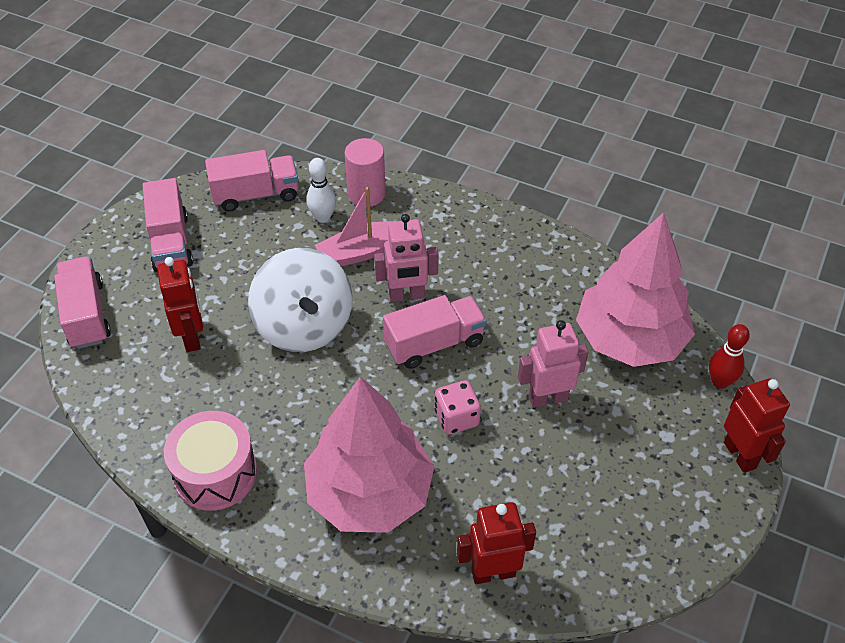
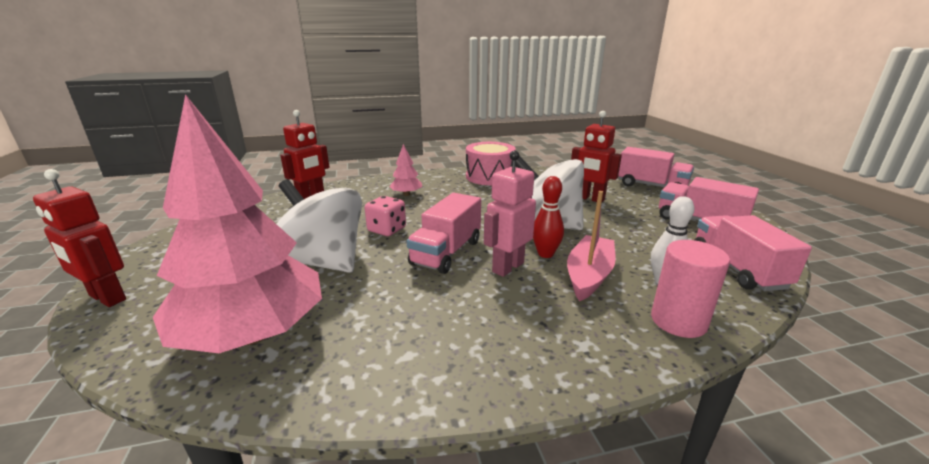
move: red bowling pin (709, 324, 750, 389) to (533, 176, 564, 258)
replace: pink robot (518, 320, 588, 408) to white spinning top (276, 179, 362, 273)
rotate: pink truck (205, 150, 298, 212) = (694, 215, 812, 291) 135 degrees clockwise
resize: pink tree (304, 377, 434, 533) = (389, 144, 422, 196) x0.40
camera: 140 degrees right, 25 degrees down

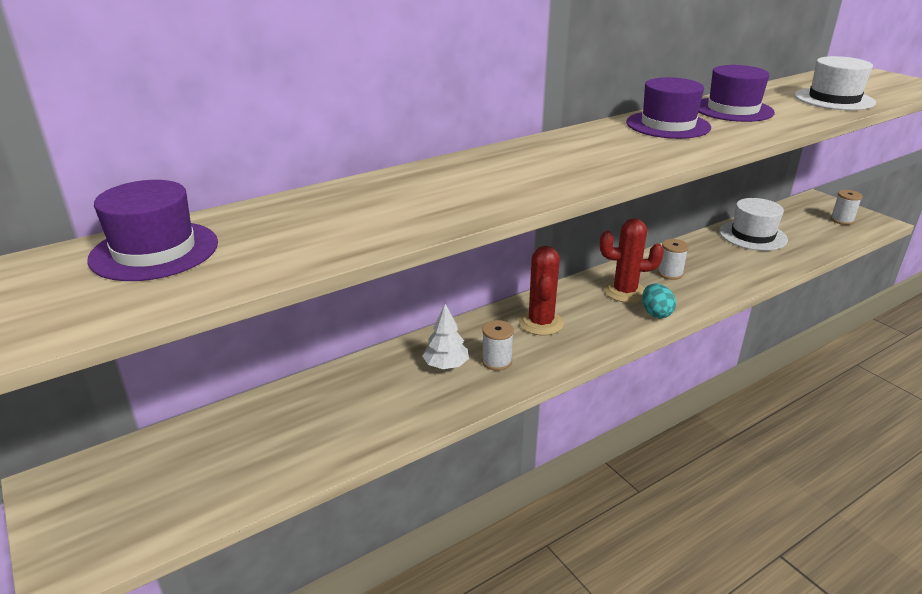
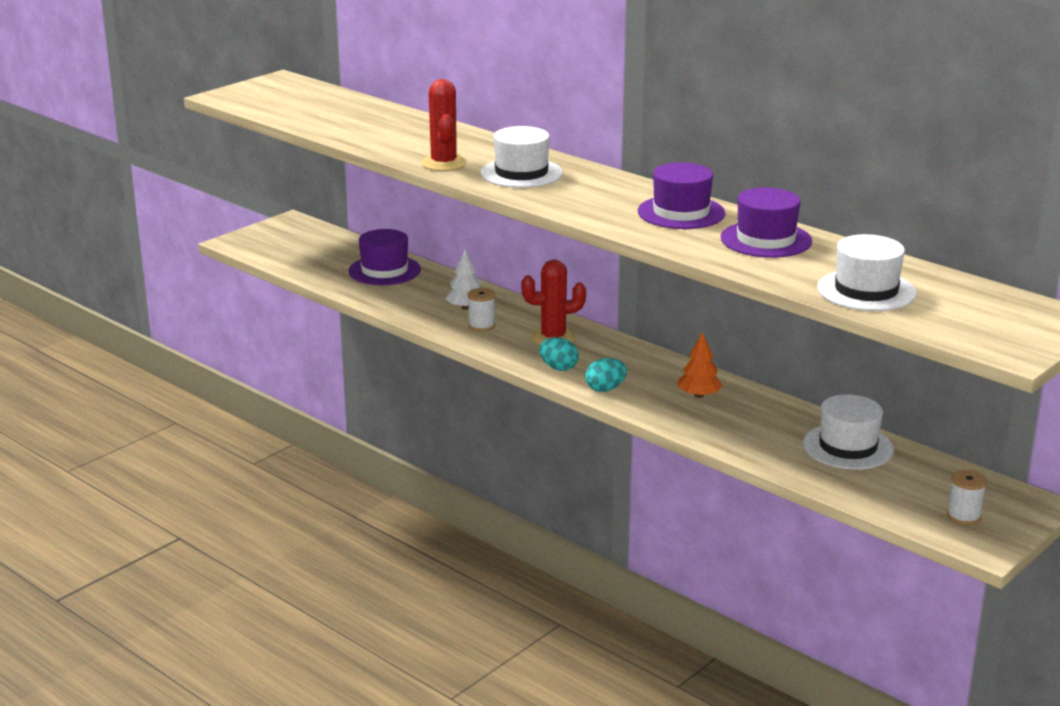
insert: white hat (480, 126, 563, 188); turquoise egg (539, 338, 579, 371)
move: purple hat (87, 180, 218, 281) to (349, 229, 421, 285); red cactus (600, 218, 664, 303) to (421, 79, 467, 171)
replace: white spool (658, 239, 689, 280) to orange tree (678, 332, 723, 398)
camera: 75 degrees right, 5 degrees down

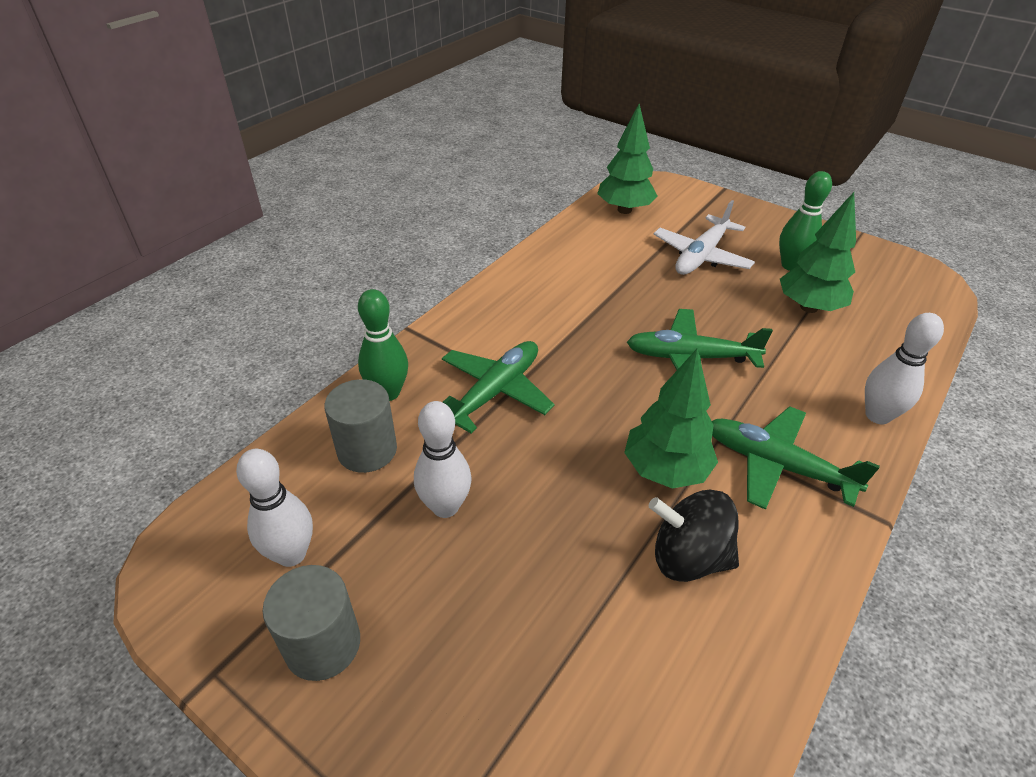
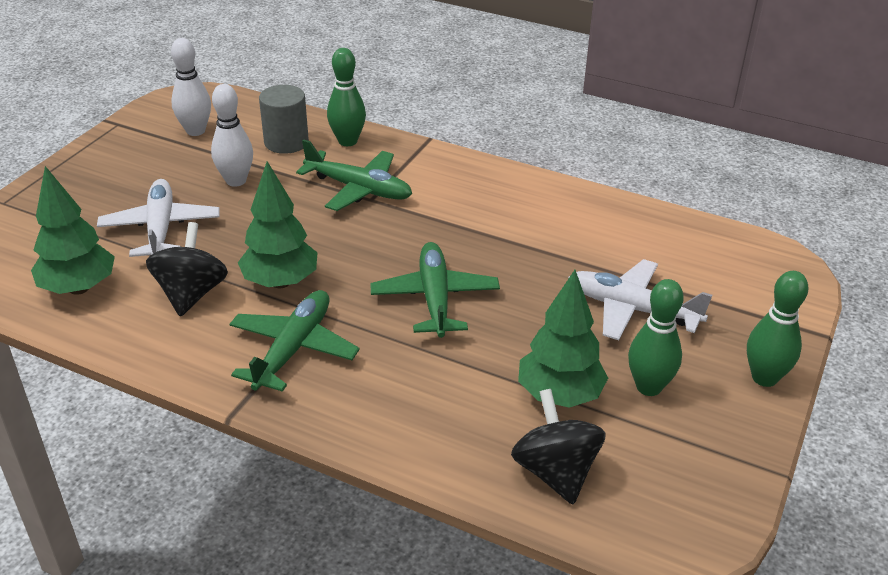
delete: grey cylinder (263, 565, 360, 681); white bowling pin (865, 313, 944, 424)
insert: white plane (97, 179, 219, 257); black spinning top (511, 389, 606, 504); green bowling pin (747, 271, 809, 387)
move: green tree (597, 104, 657, 214) to (31, 166, 115, 295)
camera: 80 degrees right, 5 degrees down

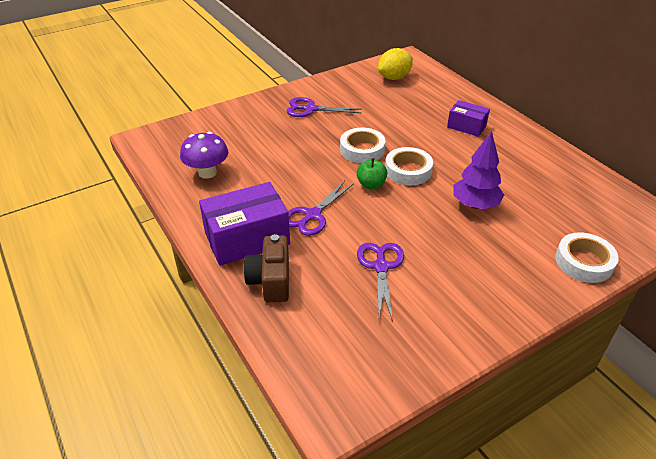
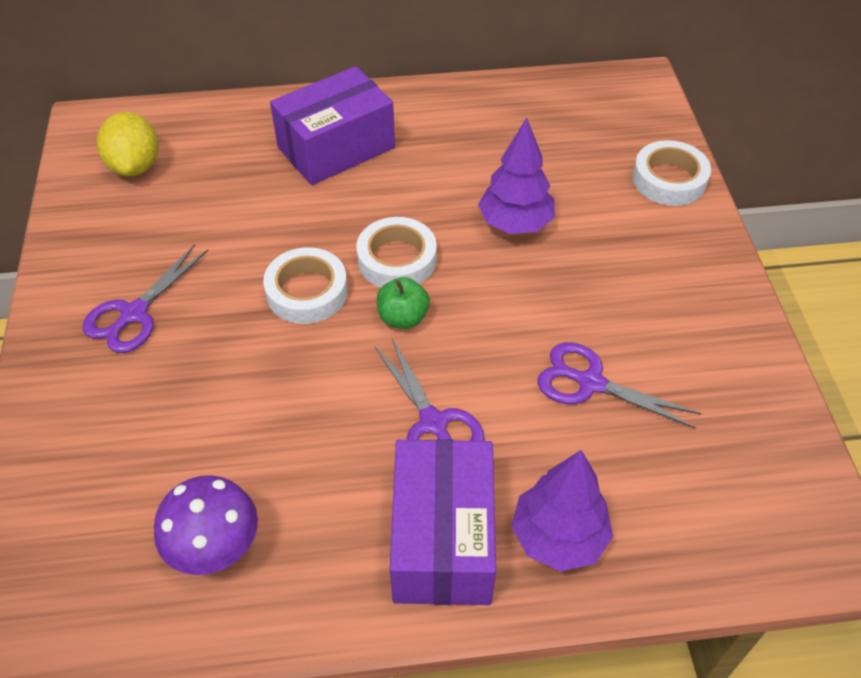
replace: brown camera (243, 234, 289, 302) to purple tree (511, 450, 613, 572)
resize: purple box (447, 100, 490, 137) = (270, 66, 395, 185) x1.76
camera: 65 degrees left, 10 degrees up

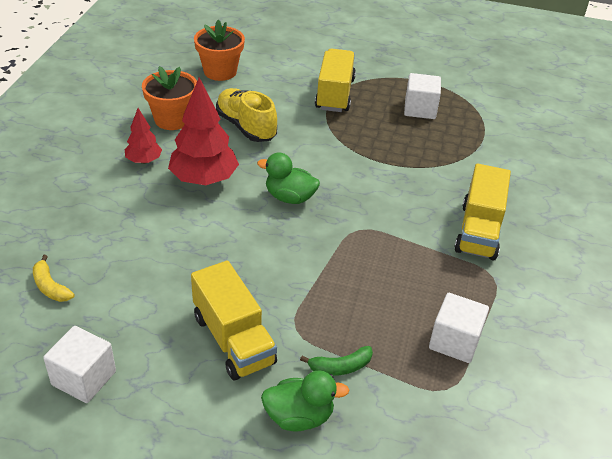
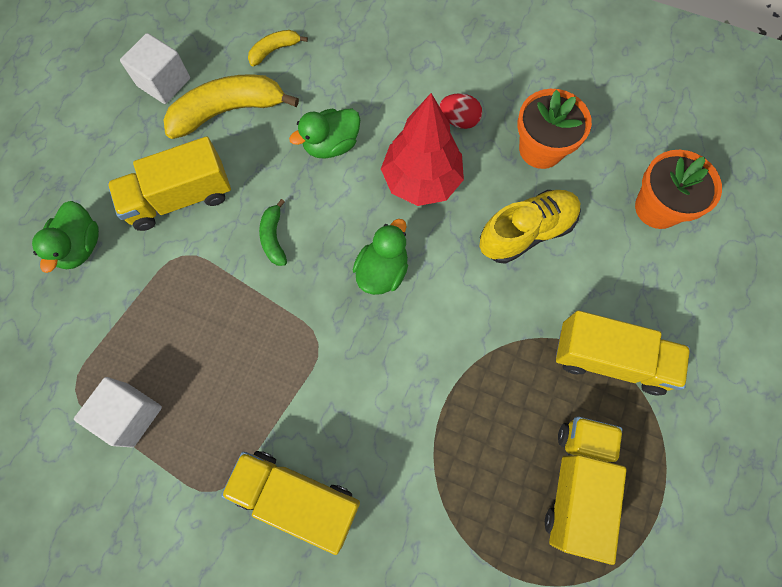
insert: yellow banana (163, 74, 299, 139); green duck (289, 109, 360, 159)
move: green banana (300, 346, 373, 376) to (259, 199, 287, 266)
replace: red tree (124, 108, 162, 164) to red egg (439, 93, 482, 129); white cube (404, 73, 441, 119) to yellow truck (545, 417, 626, 565)
camera: 100 degrees right, 30 degrees up

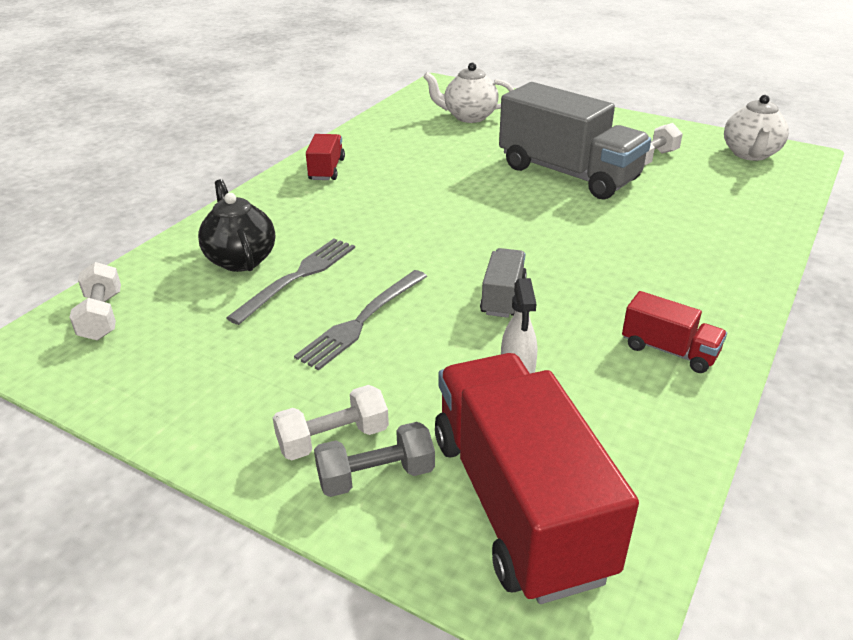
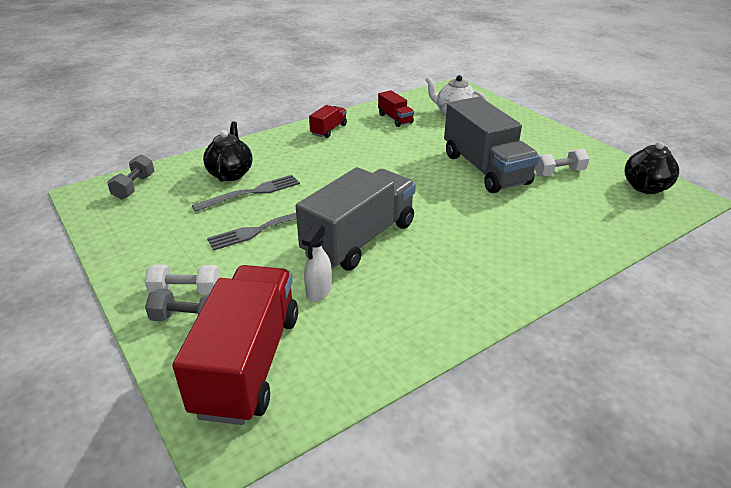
move: red truck (622, 291, 727, 373) to (378, 90, 414, 127)
recolor: white dumbbell (69, 262, 121, 340) to grey dumbbell (107, 155, 155, 199); white teapot (724, 95, 789, 161) to black teapot (625, 142, 679, 194)
resize: grey truck (480, 248, 527, 318) = (296, 167, 416, 271) x2.15
camera: 25 degrees right, 0 degrees up

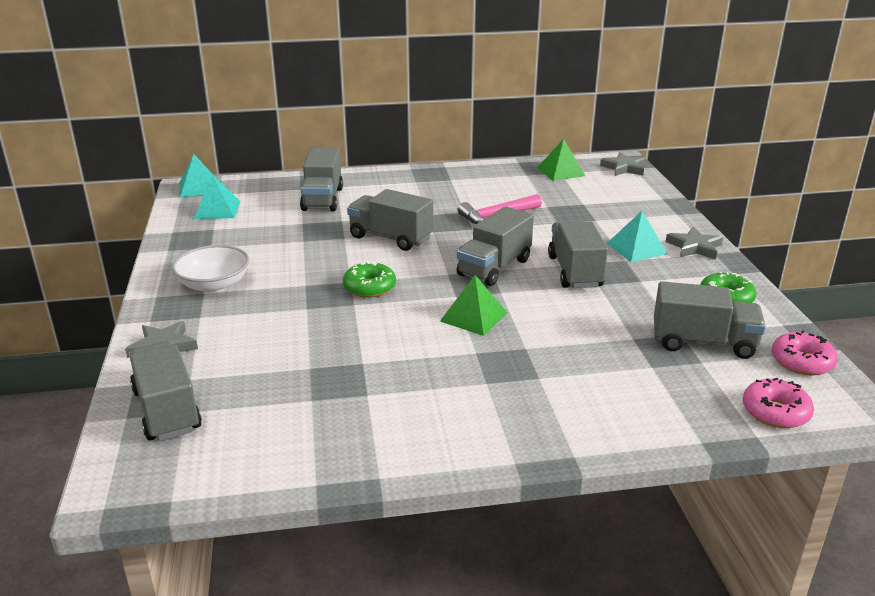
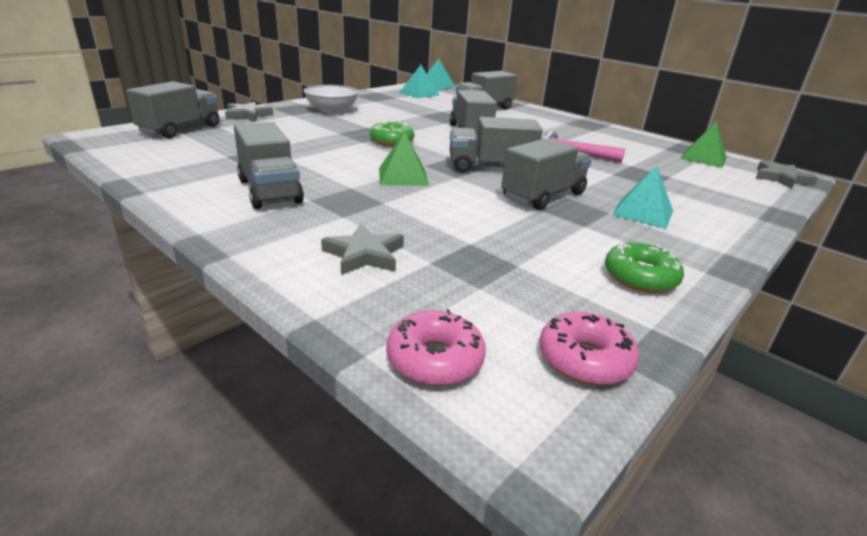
move: grey truck (654, 281, 766, 359) to (234, 122, 304, 209); grey star (666, 227, 723, 259) to (321, 224, 404, 275)
camera: 50 degrees right, 0 degrees up

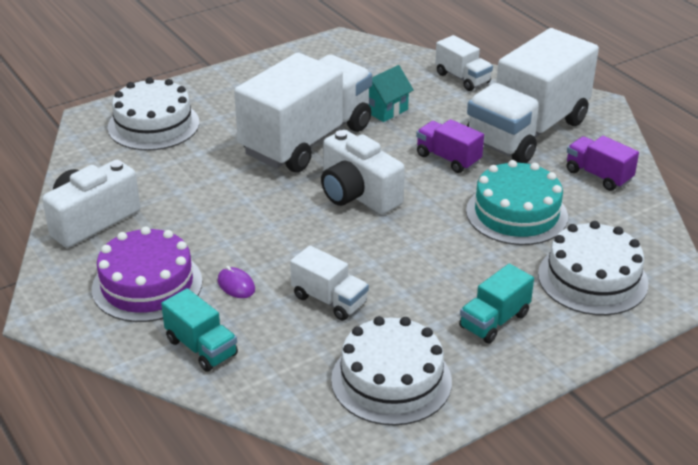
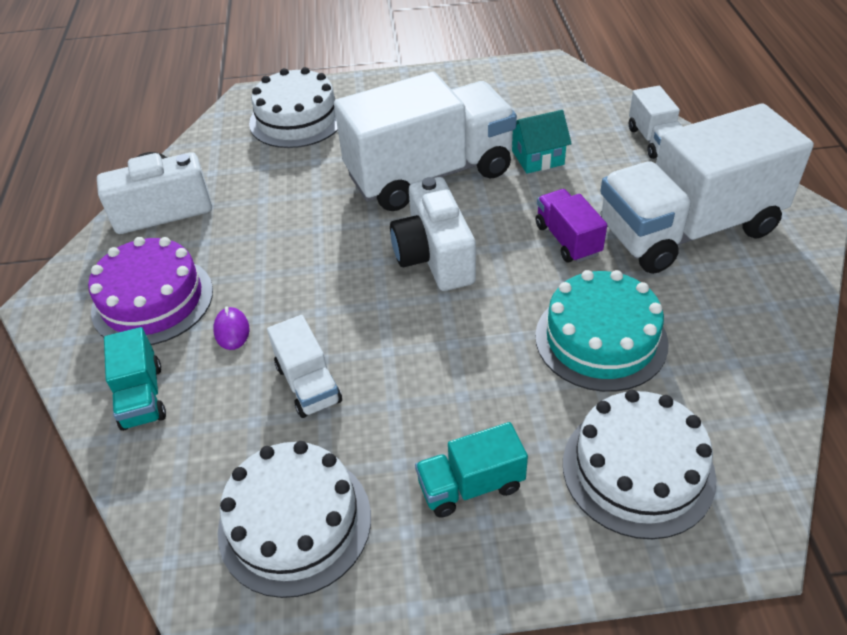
delete: purple truck (566, 136, 639, 191)
camera: 30 degrees right, 10 degrees up

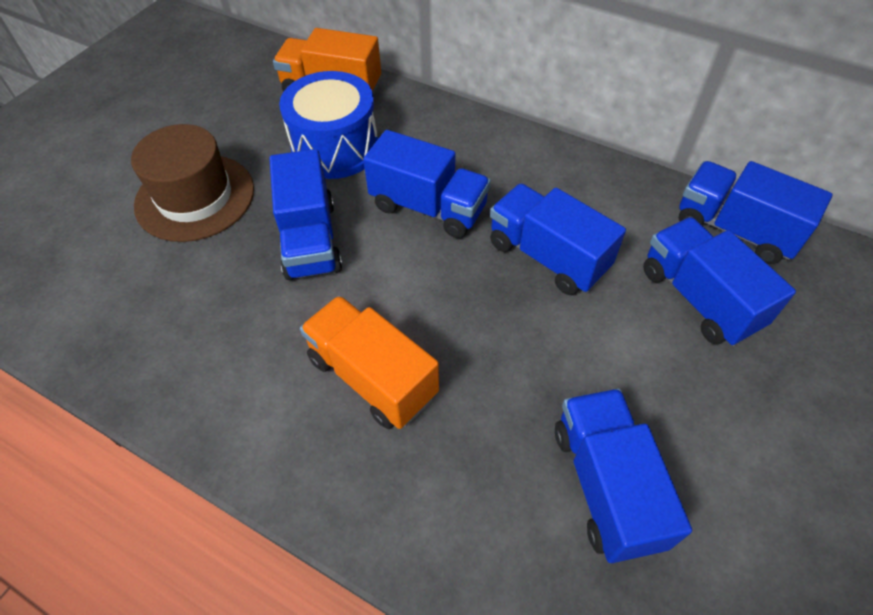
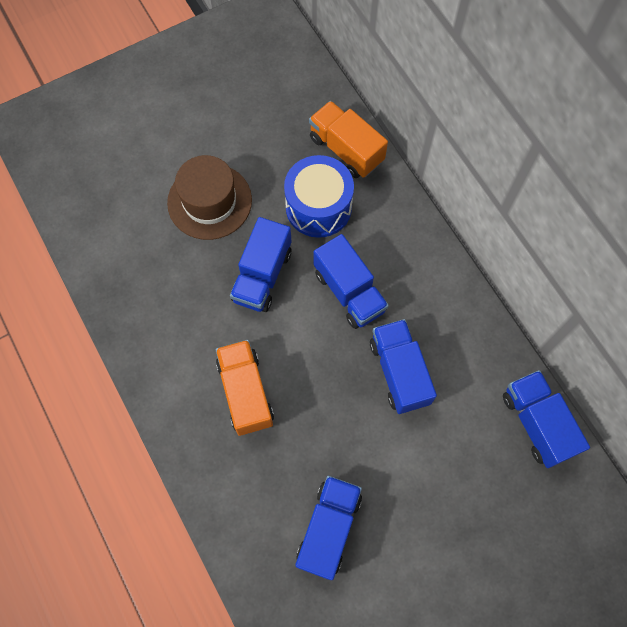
delete: blue truck (643, 217, 796, 346)
camera: 30 degrees right, 15 degrees up

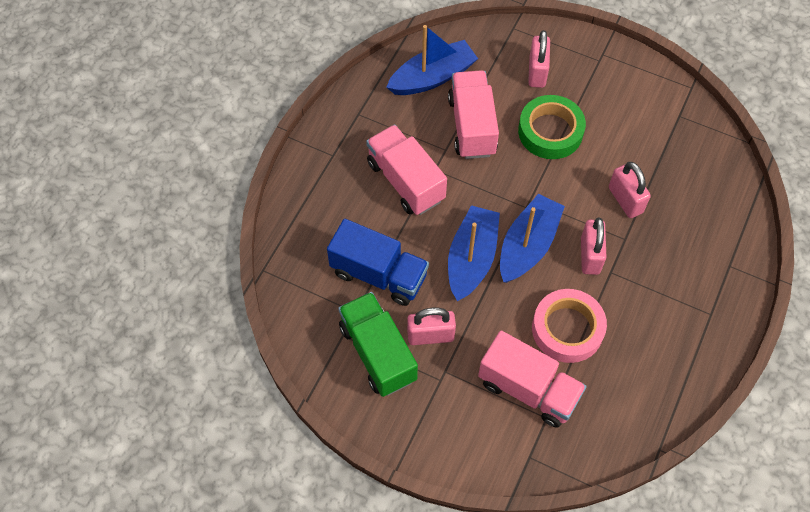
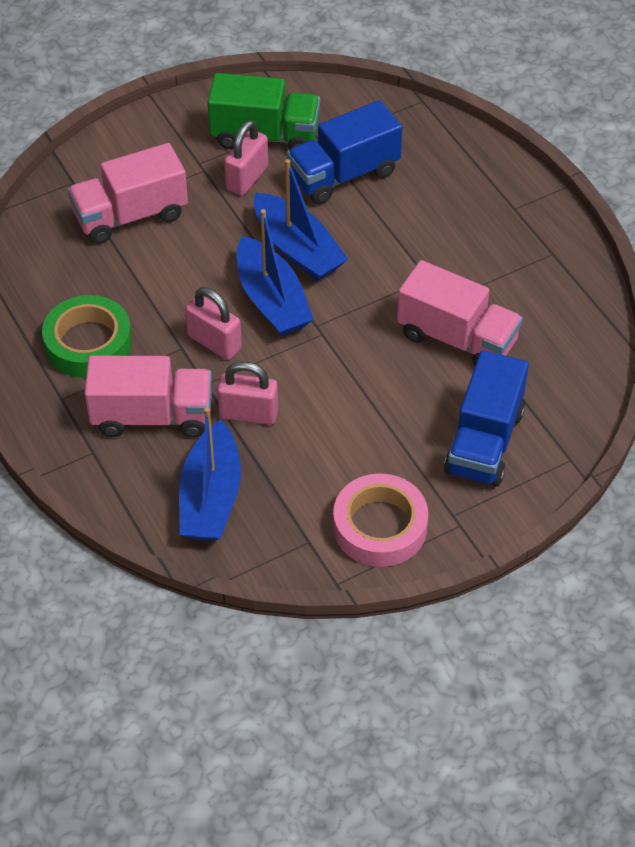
move: green tape (518, 95, 586, 159) to (42, 295, 132, 378); pink truck (366, 125, 447, 215) to (85, 355, 212, 438); blue boat (386, 25, 478, 95) to (179, 407, 241, 541); pink tape (532, 289, 607, 363) to (333, 473, 428, 567)
replace: pink padlock (528, 30, 550, 88) to blue truck (444, 350, 529, 487)
camera: 125 degrees right, 10 degrees down

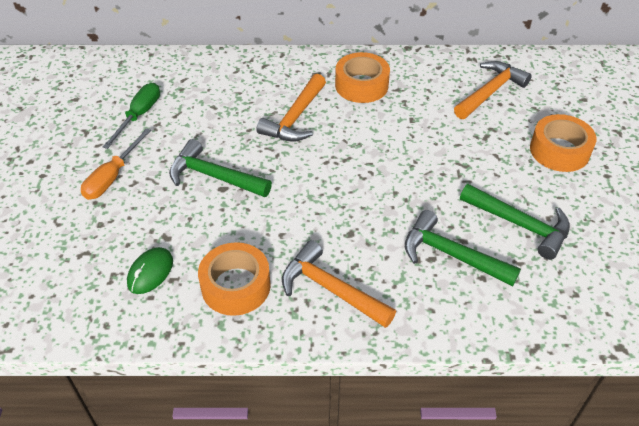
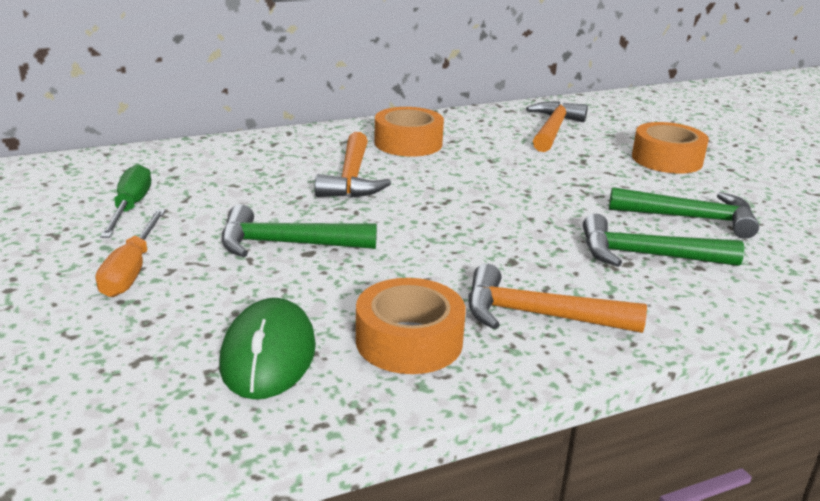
resize: green mouse (127, 247, 173, 294) = (219, 298, 316, 399) x1.51
camera: 25 degrees left, 20 degrees down

